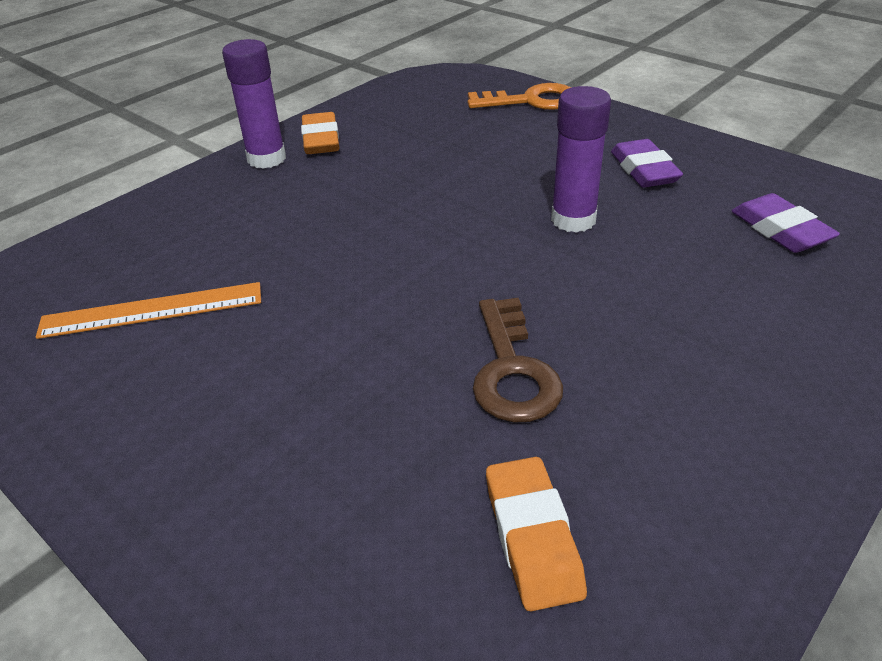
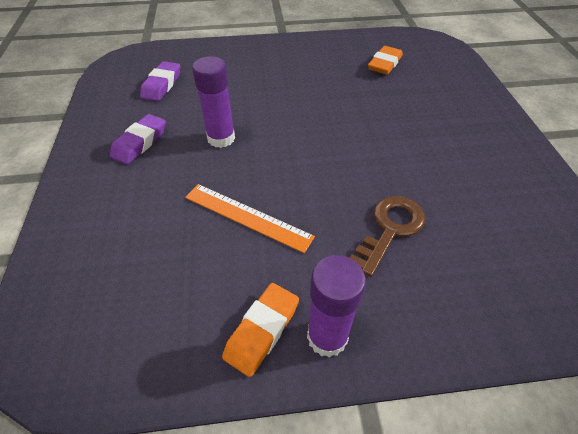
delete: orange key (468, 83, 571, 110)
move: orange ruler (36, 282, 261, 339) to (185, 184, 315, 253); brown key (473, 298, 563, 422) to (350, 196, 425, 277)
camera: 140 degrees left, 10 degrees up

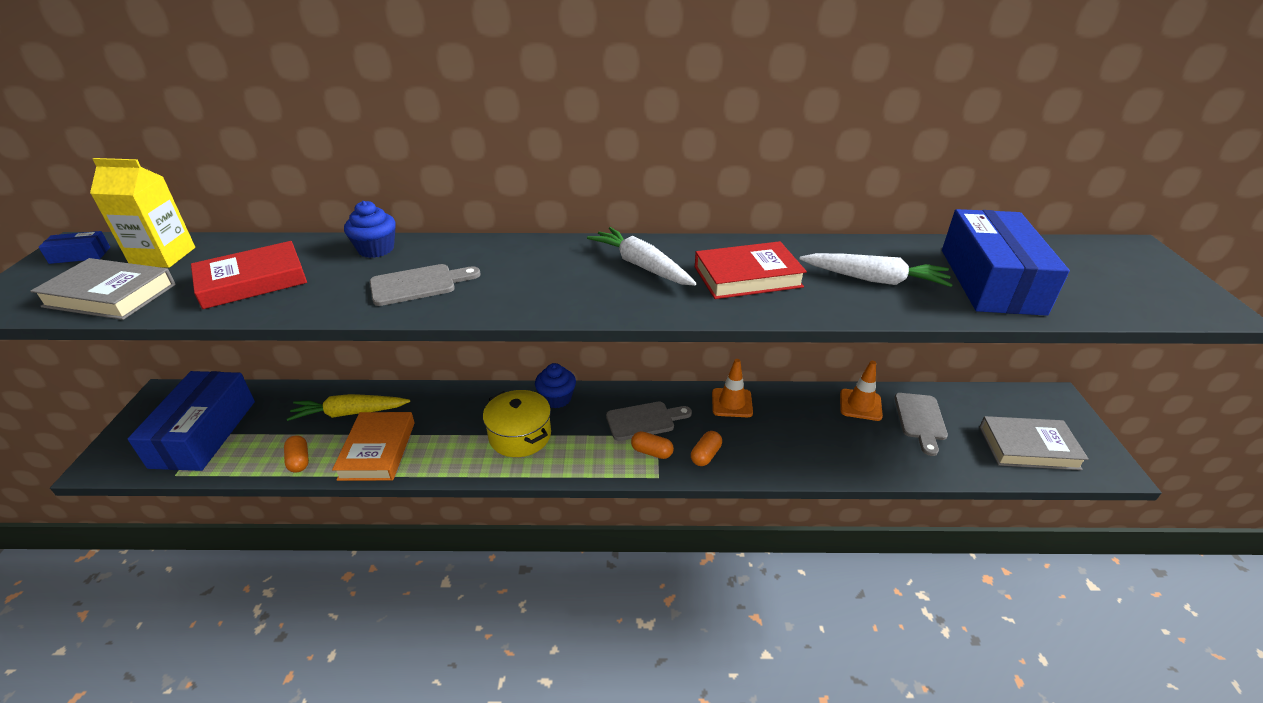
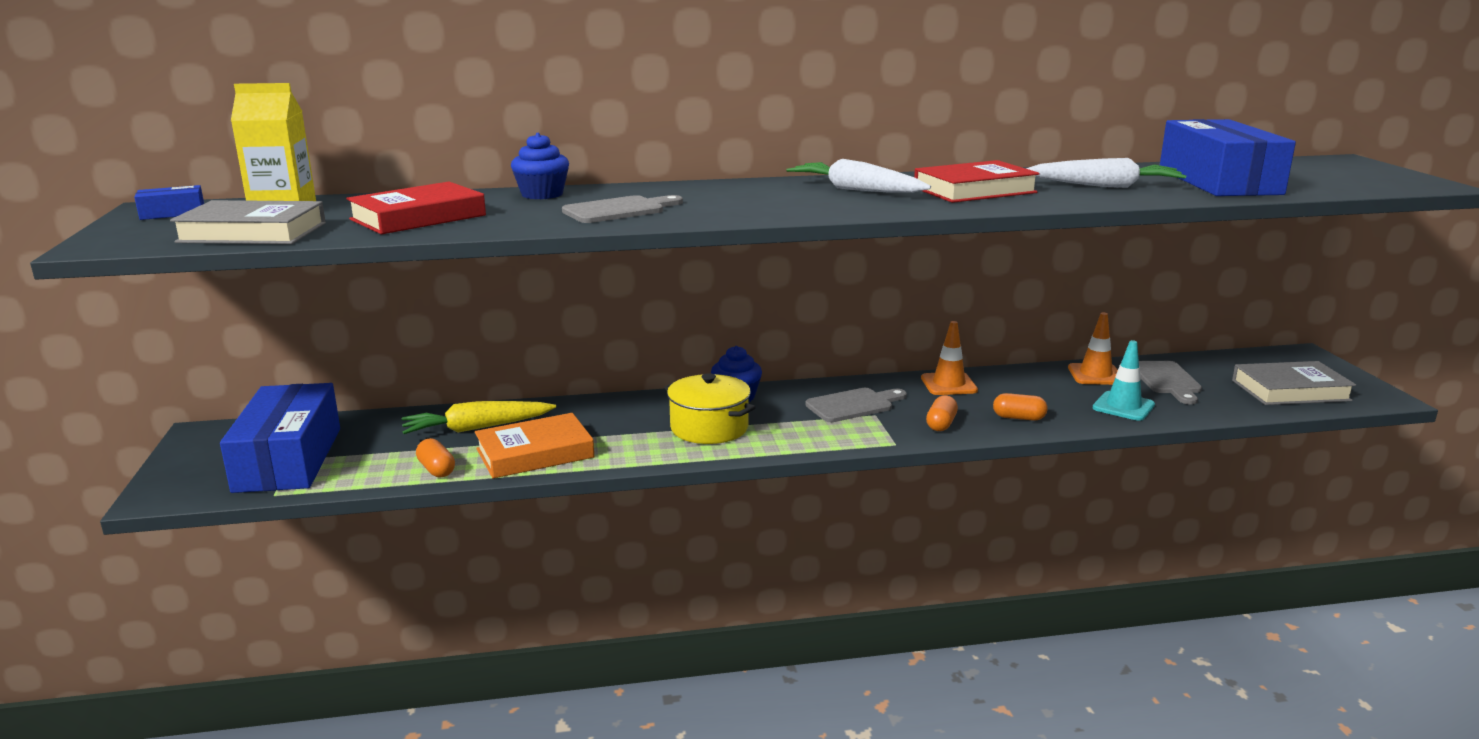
insert: turquoise traffic cone (1093, 340, 1155, 421)
move: orange capsule (631, 431, 674, 459) to (993, 393, 1048, 421)
rotate: orange book (332, 412, 415, 481) = (475, 413, 595, 478) 75 degrees clockwise
camera: 10 degrees left, 15 degrees down

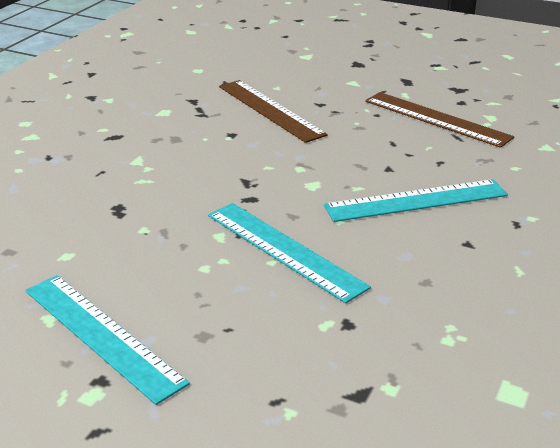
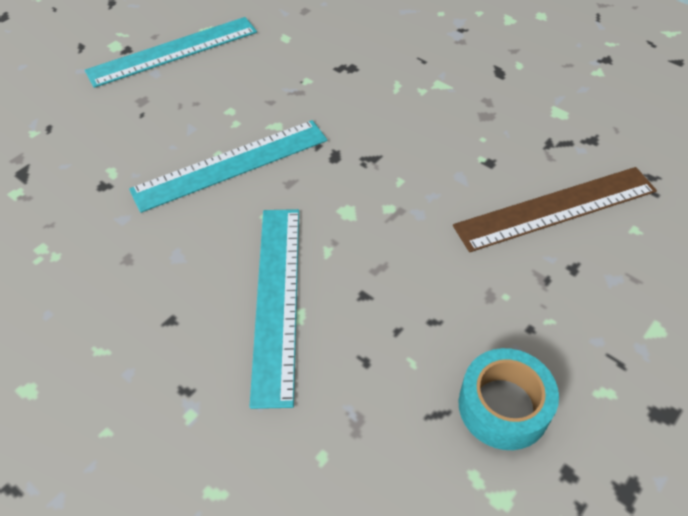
replace: brown ruler (365, 92, 514, 148) to turquoise tape (459, 348, 559, 450)
camera: 105 degrees right, 20 degrees up

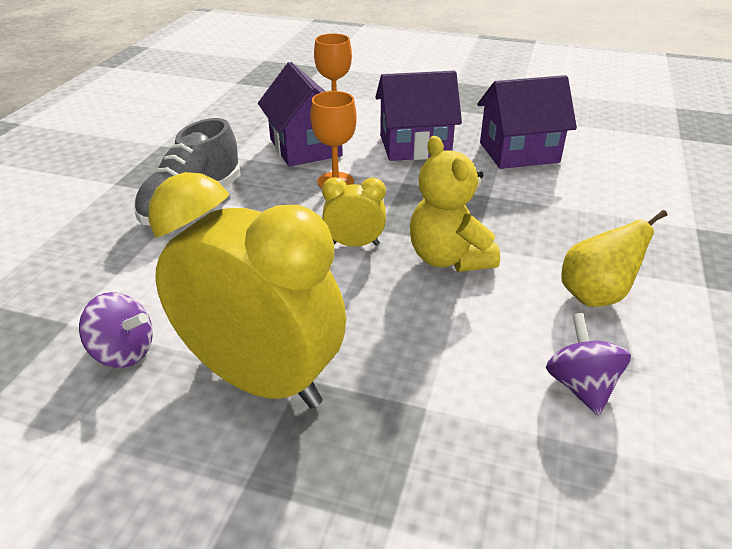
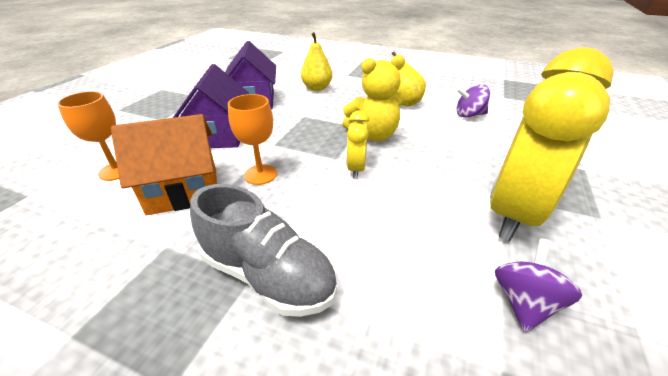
insert: yellow pear (301, 32, 332, 91)
recolor: purple house (258, 62, 343, 167) to orange house (111, 114, 217, 215)
camera: 85 degrees left, 0 degrees up

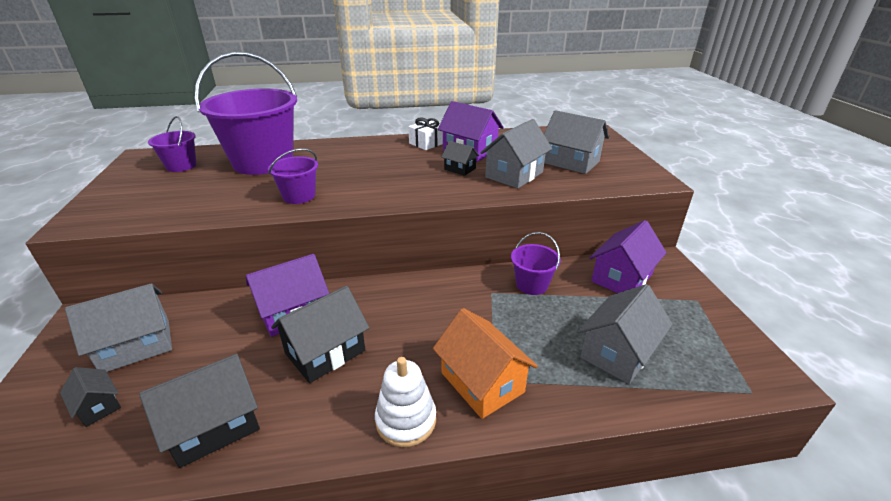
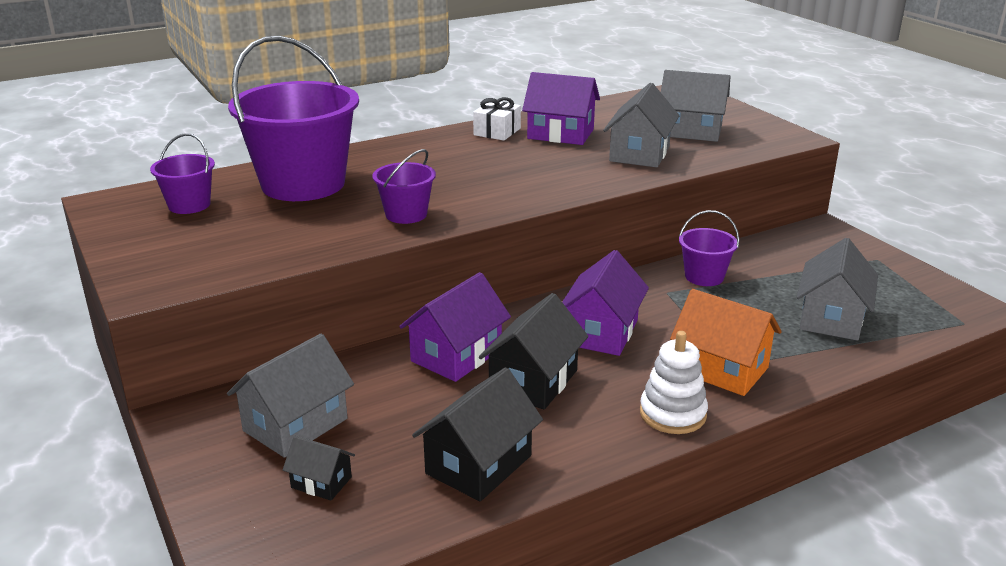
delete: black house (441, 141, 479, 176)
move: purple house (589, 220, 667, 293) to (562, 250, 649, 356)
camera: 20 degrees left, 5 degrees down

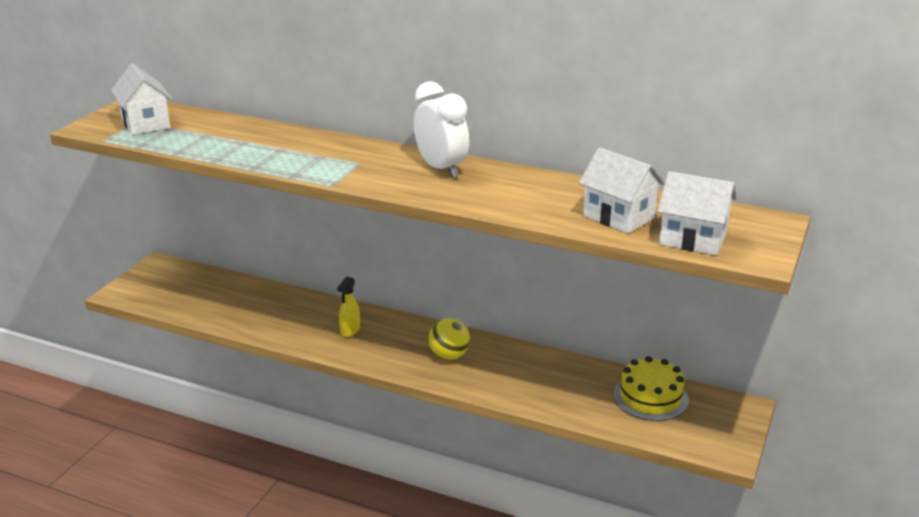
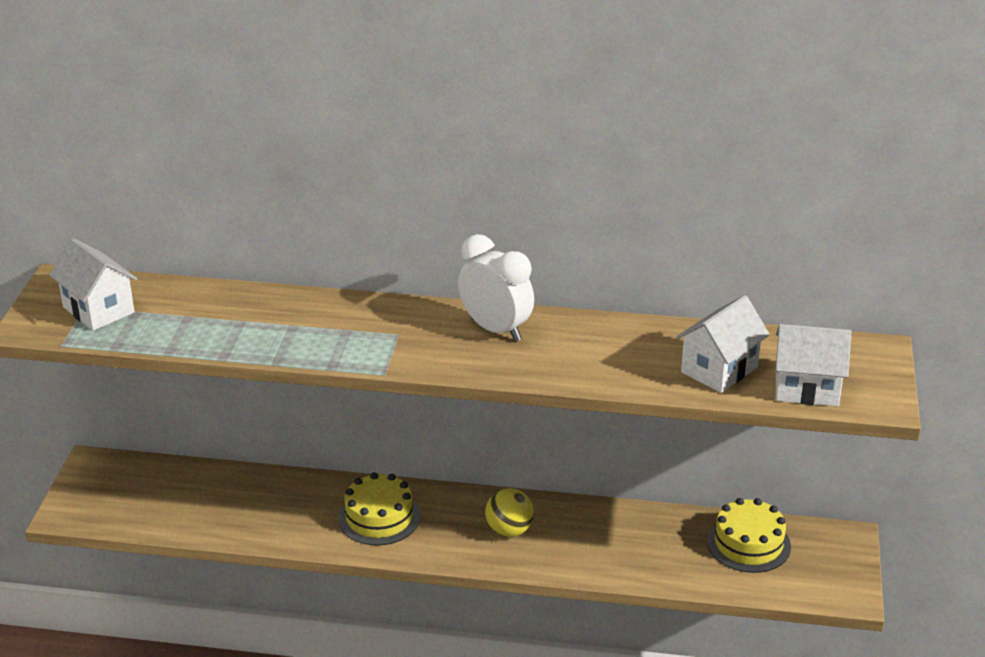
replace: yellow spray bottle (337, 276, 360, 337) to yellow cake (338, 472, 420, 546)
rotate: white house (579, 147, 665, 234) = (676, 295, 770, 393) 75 degrees counterclockwise
camera: 15 degrees left, 5 degrees up

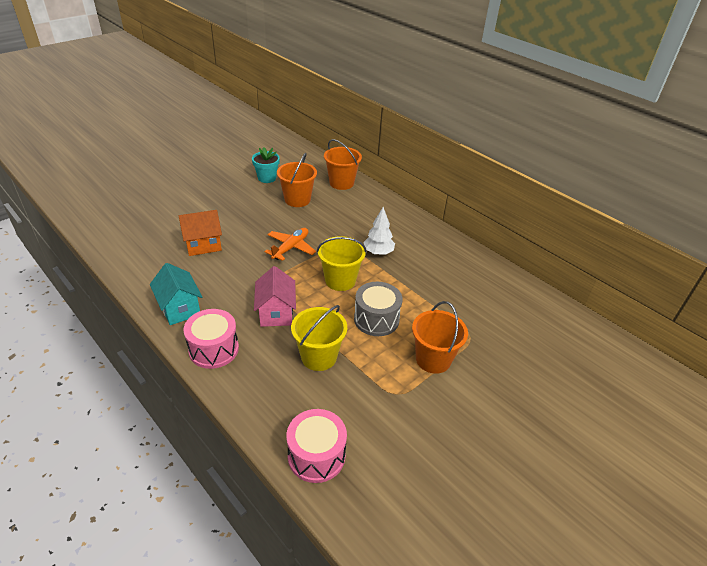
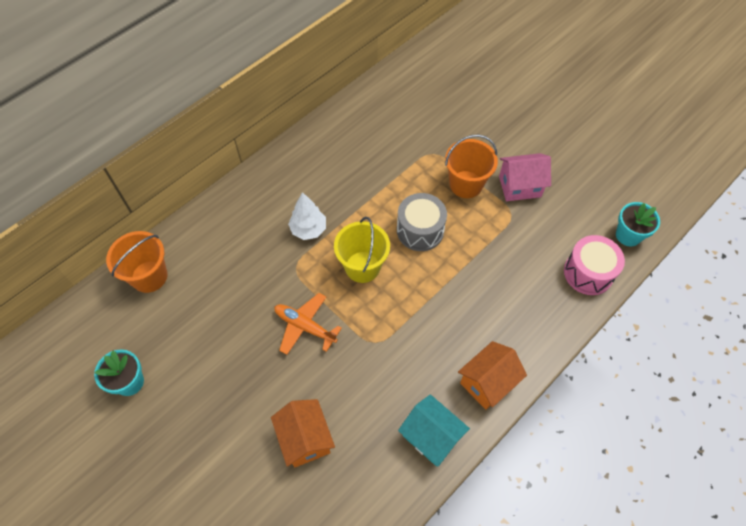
delete: orange bucket (277, 153, 317, 207); yellow bucket (291, 305, 347, 371)
insert: turquoise flower pot (616, 202, 660, 247)
move: pink house (254, 266, 296, 327) to (499, 153, 551, 201)
replace: pink drum (183, 309, 239, 369) to orange house (458, 341, 527, 410)
rotate: turquoise house (150, 263, 202, 325) = (398, 394, 470, 466) 75 degrees clockwise
camera: 90 degrees left, 20 degrees up

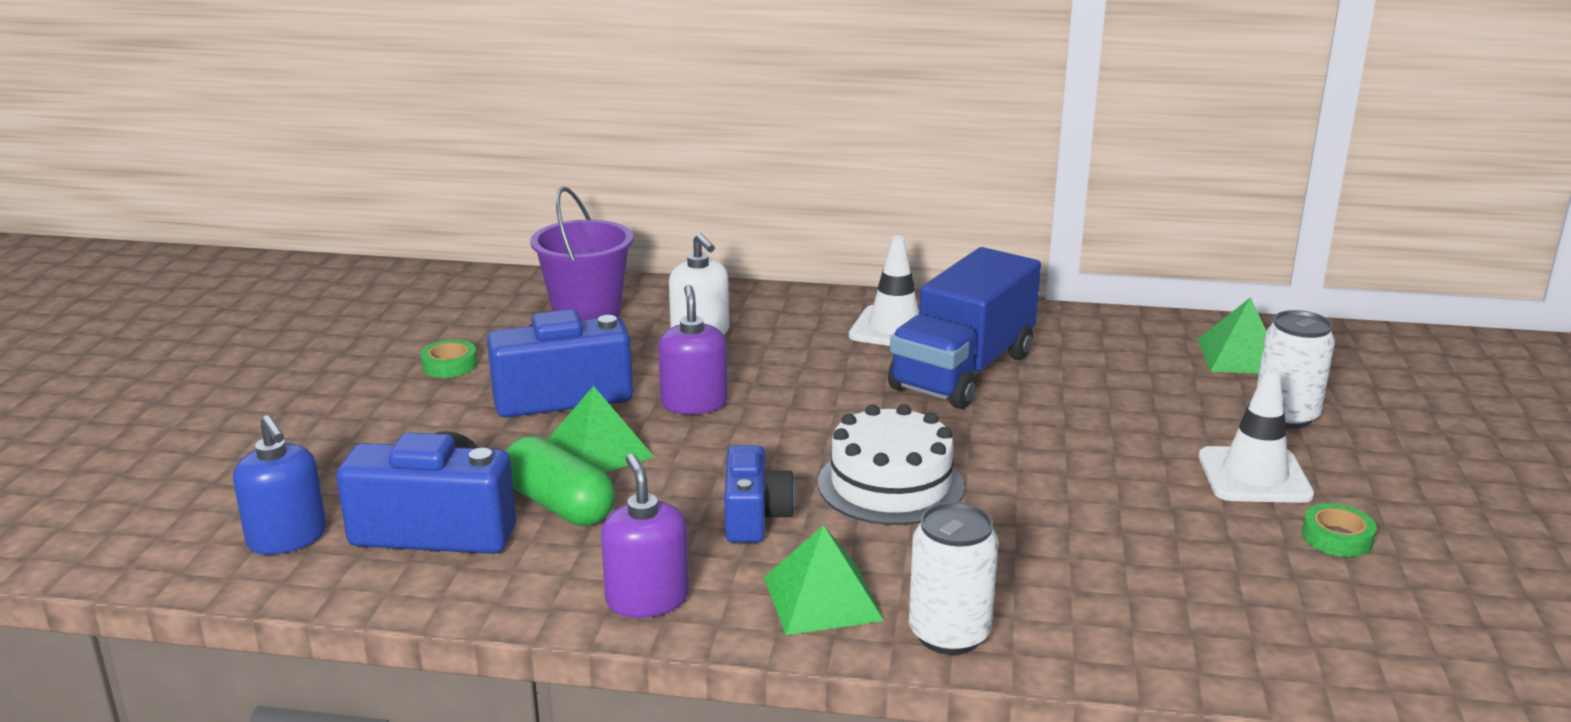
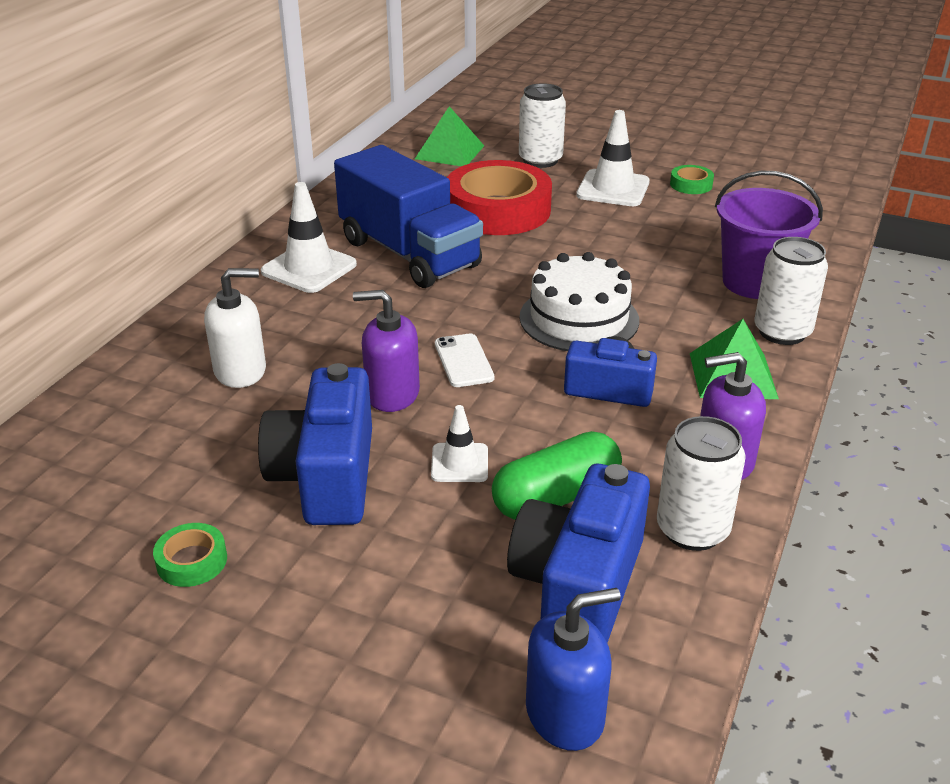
insert: white phone (435, 334, 494, 387); red tape (447, 160, 552, 235); white can (657, 416, 746, 551)
move: purple bucket (530, 187, 633, 320) to (715, 171, 823, 299)
replace: green pyramid (547, 386, 654, 473) to white traffic cone (431, 405, 488, 482)
camera: 75 degrees left, 10 degrees up

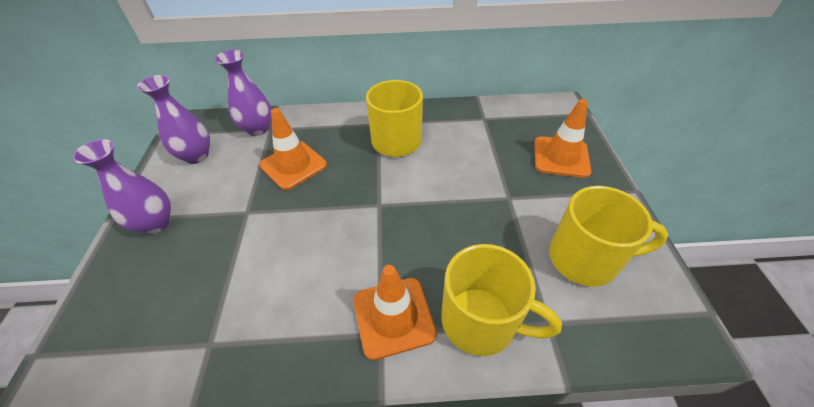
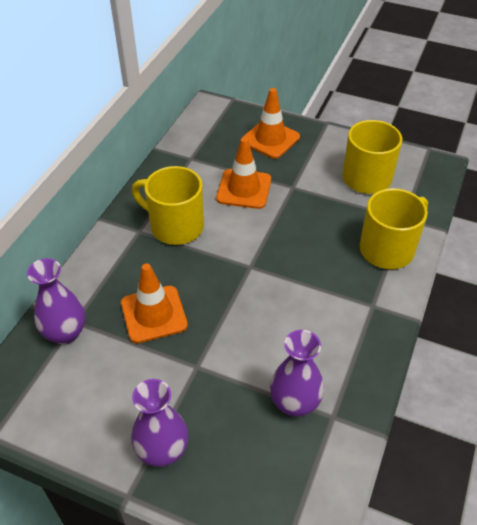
move: orange traffic cone (353, 265, 437, 360) to (216, 137, 271, 209); purple vase (137, 75, 210, 164) to (270, 330, 324, 416)
camera: 65 degrees left, 0 degrees up

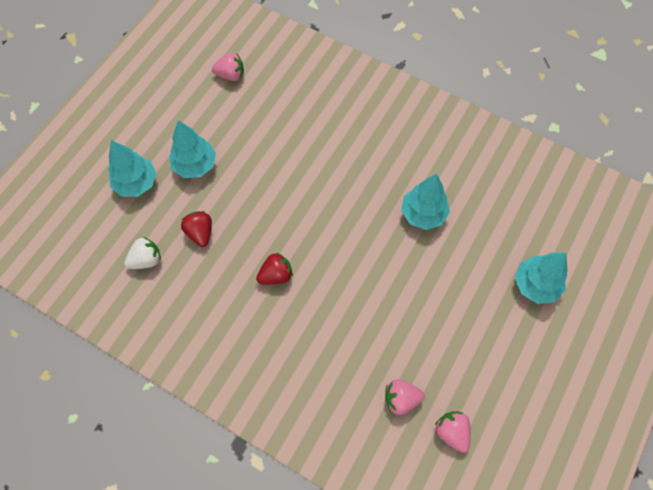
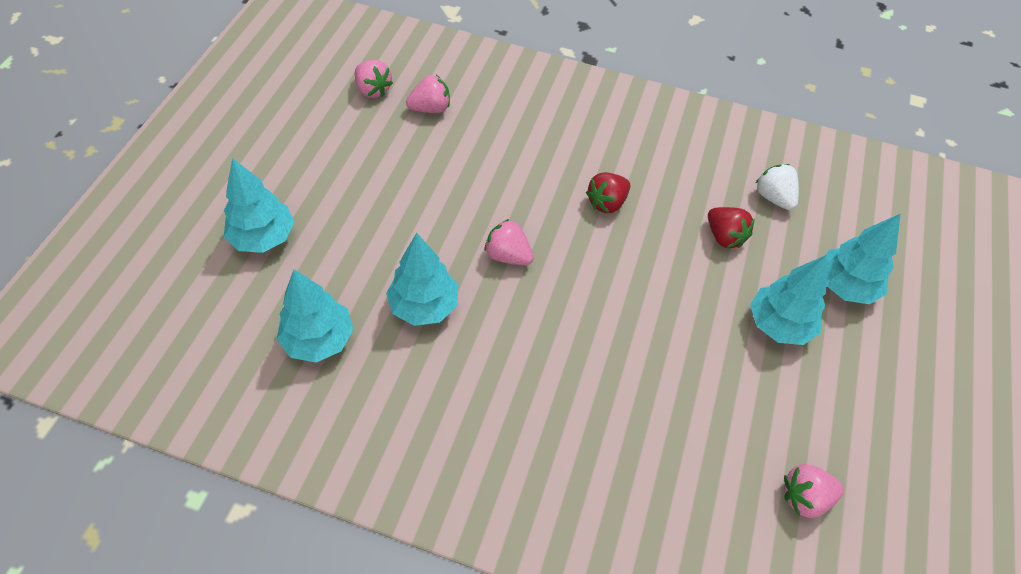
insert: turquoise tree (277, 269, 354, 363); pink strawberry (485, 219, 534, 265)
rotate: white strawberry (124, 237, 161, 269) = (755, 164, 799, 210) 105 degrees clockwise
camera: 165 degrees right, 10 degrees down

